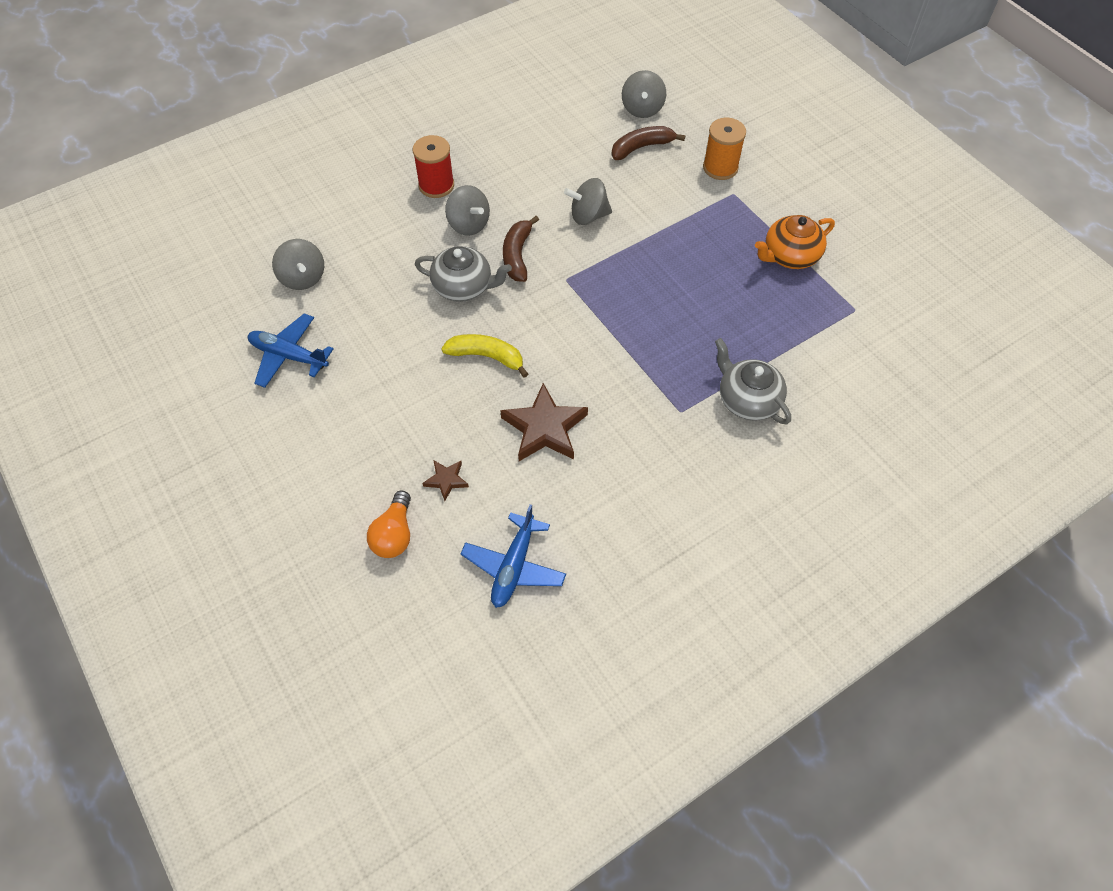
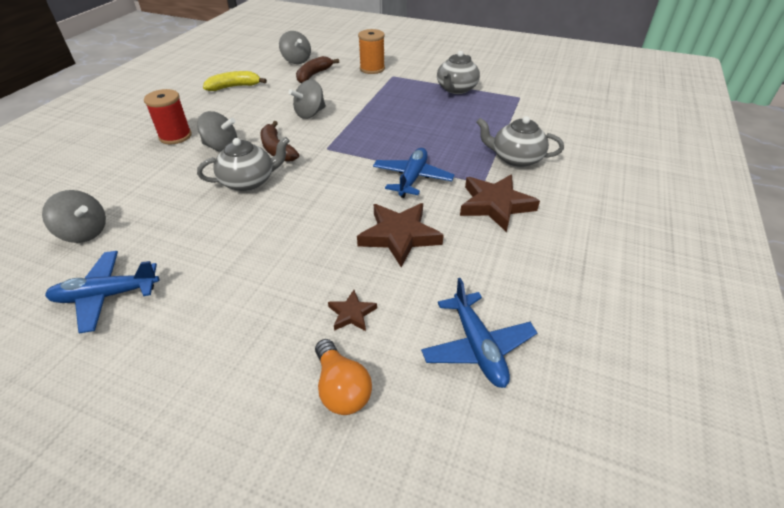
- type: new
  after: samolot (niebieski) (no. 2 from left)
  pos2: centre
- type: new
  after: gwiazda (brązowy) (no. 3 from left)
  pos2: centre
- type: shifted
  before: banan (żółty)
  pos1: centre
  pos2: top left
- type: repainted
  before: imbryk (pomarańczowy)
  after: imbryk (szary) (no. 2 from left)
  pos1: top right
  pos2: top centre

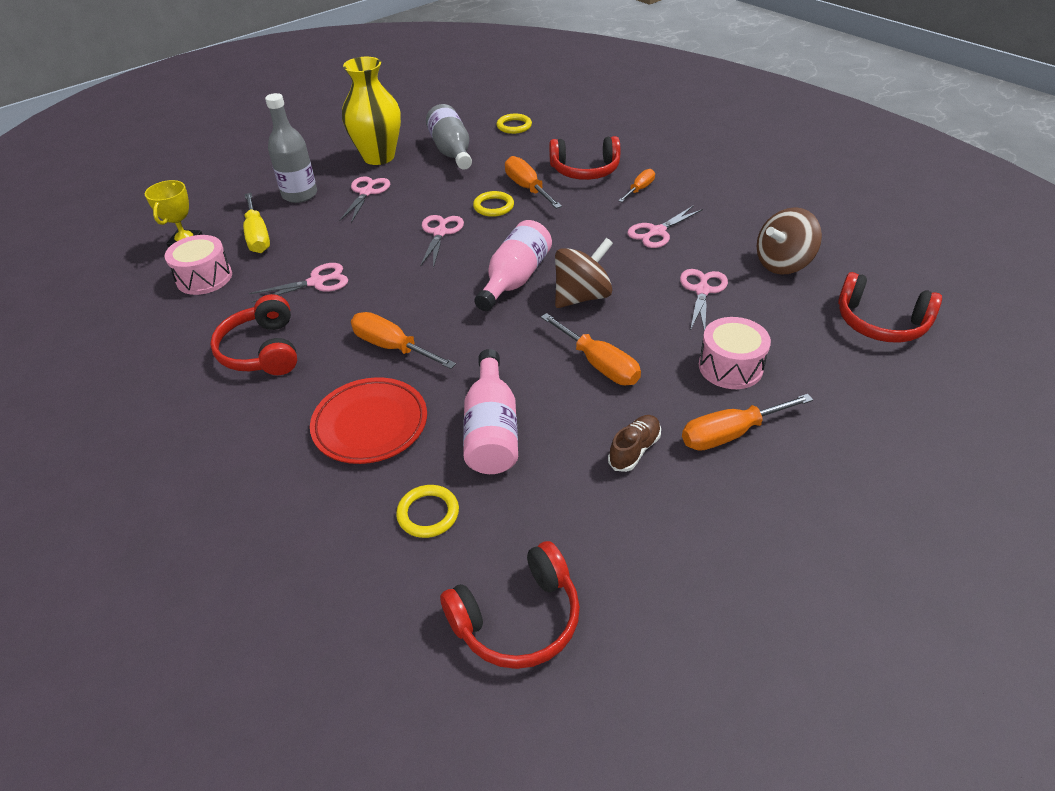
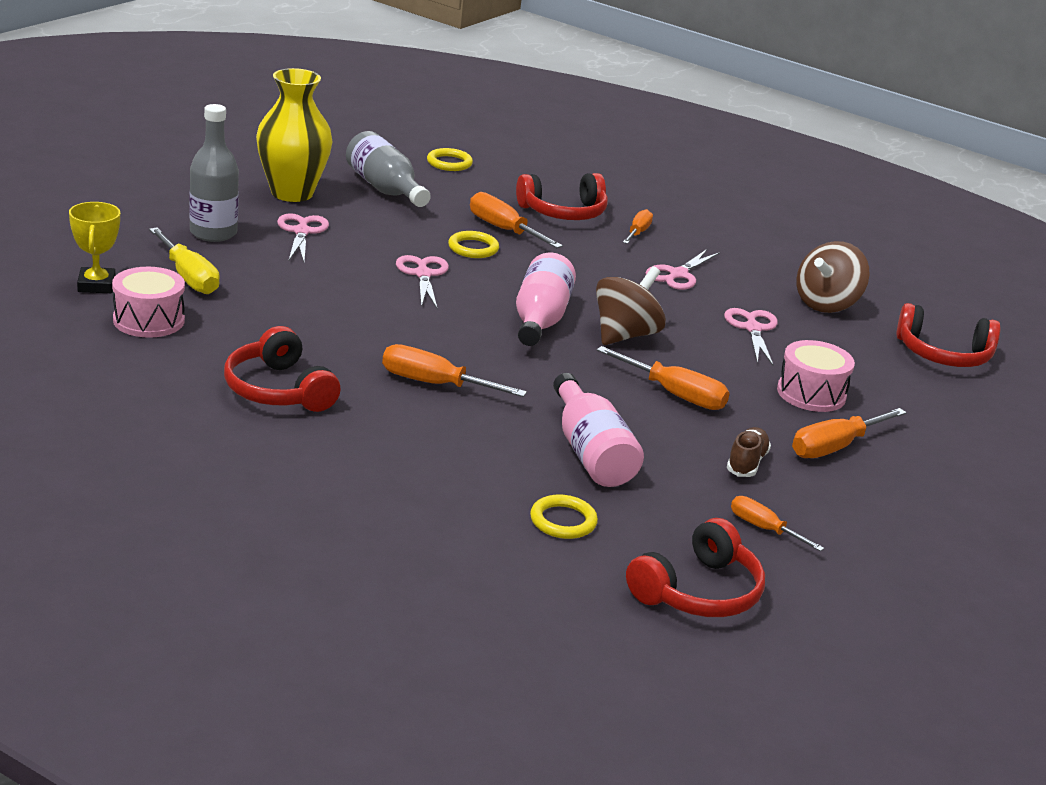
- type: gone
  before: nożyczki (różowy) (no. 1 from left)
  pos1: middle left
- type: gone
  before: talerz (czerwony)
  pos1: centre
- type: new
  after: śrubokręt (pomarańczowy) (no. 5 from left)
  pos2: middle right

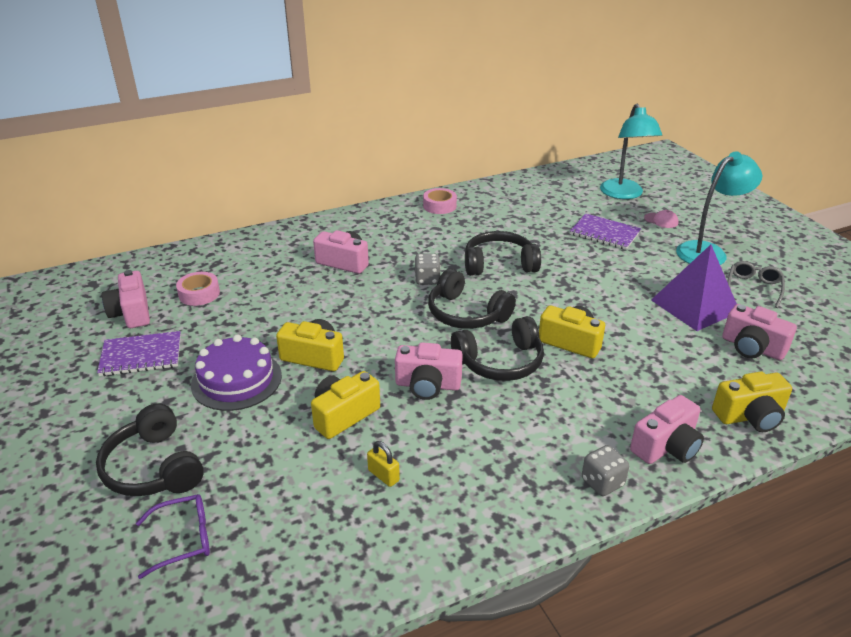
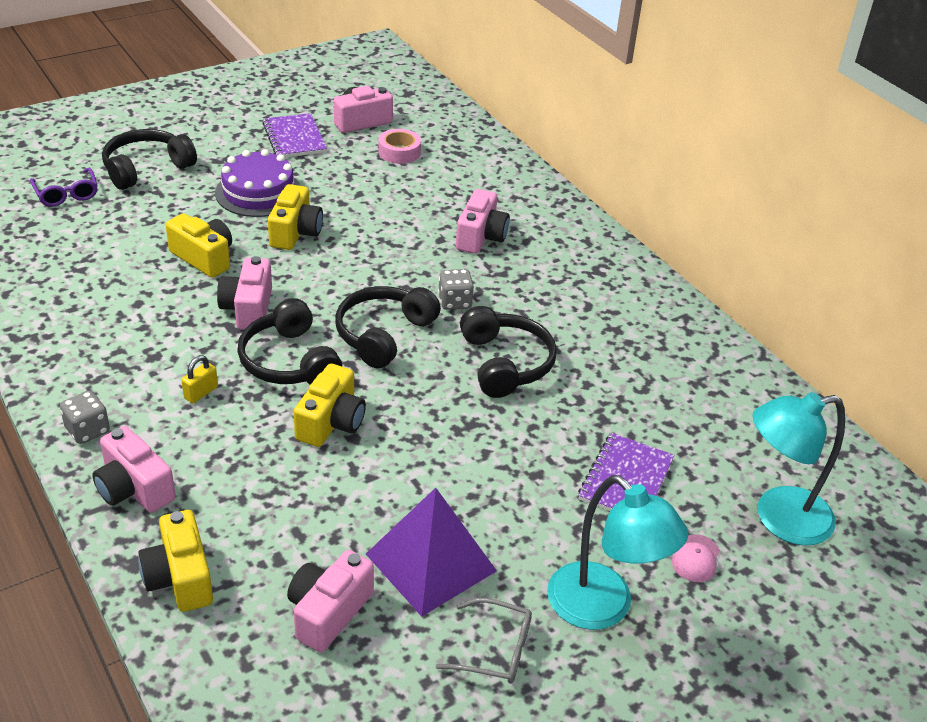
- type: gone
  before: taśma klejąca (różowy) (no. 2 from left)
  pos1: top centre
- type: shifted
  before: kłódka (żółty)
  pos1: bottom centre
  pos2: middle left

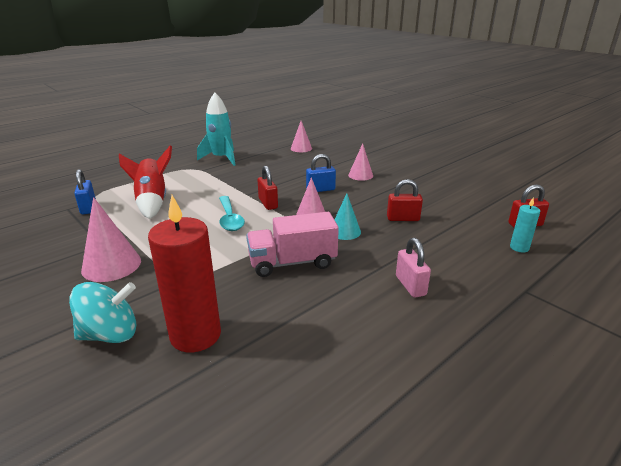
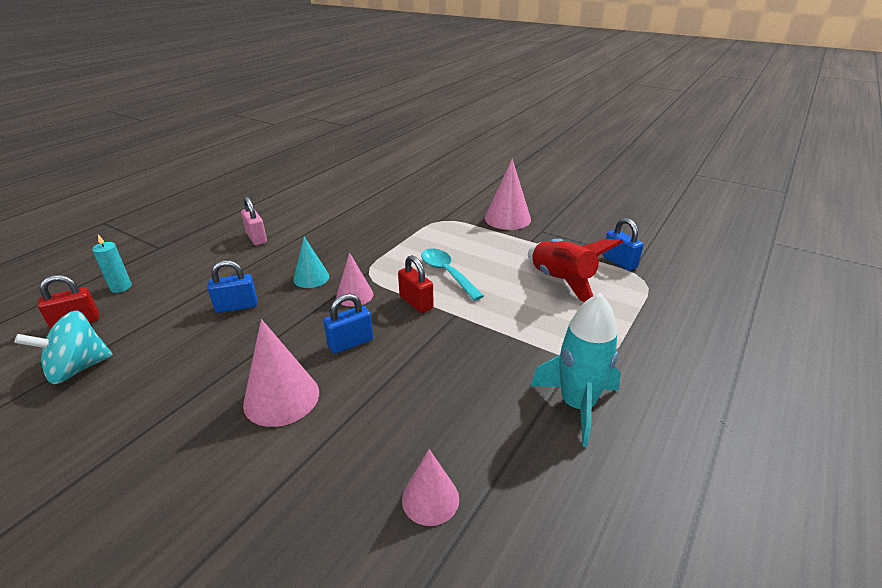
- type: gone
  before: świeca (czerwony)
  pos1: middle left
- type: gone
  before: ciężarówka (różowy)
  pos1: centre
- type: shifted
  before: bączek (turkusowy)
  pos1: bottom left
  pos2: middle left
- type: repainted
  before: kłódka (czerwony) (no. 2 from left)
  after: kłódka (niebieski) (no. 1 from left)
  pos1: centre
  pos2: middle left
- type: scaled
  before: stożek (różowy) (no. 4 from left in the first image)
  pos1: centre
  pos2: middle left
  scale: 1.57

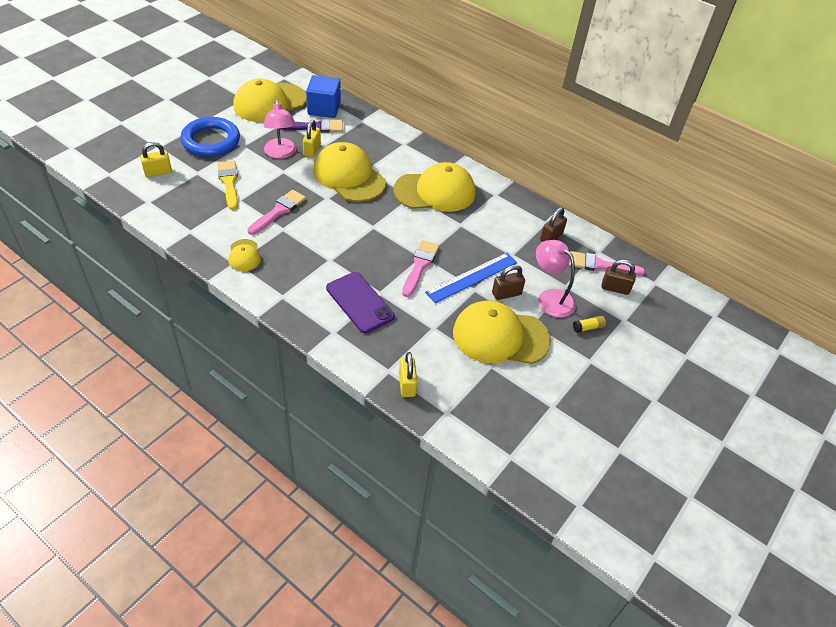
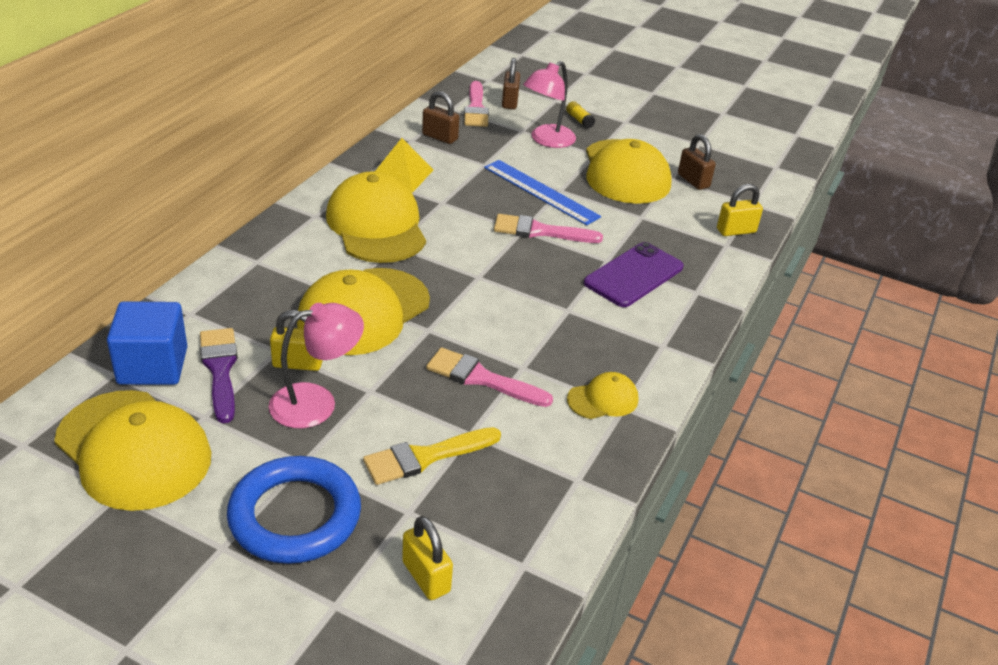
- type: new
  after: piramida (żółty)
  pos2: top centre
- type: shifted
  before: kłódka (brązowy) (no. 1 from left in the first image)
  after: kłódka (brązowy) (no. 3 from left)
  pos1: centre
  pos2: top right

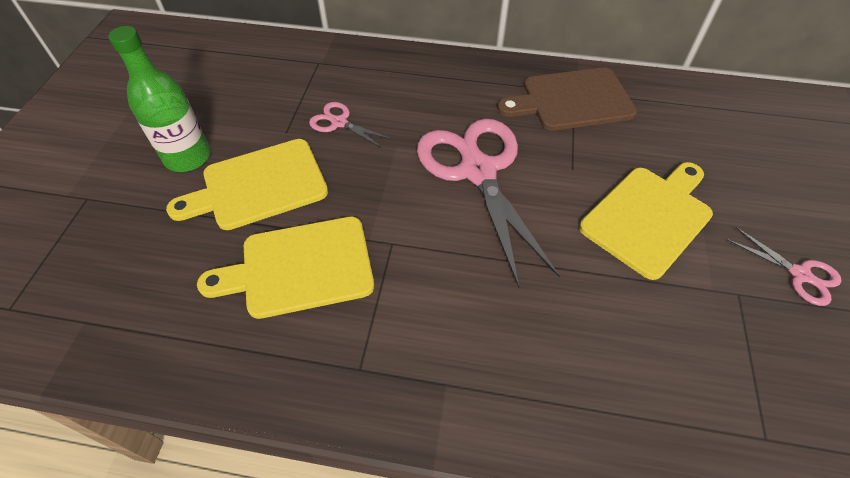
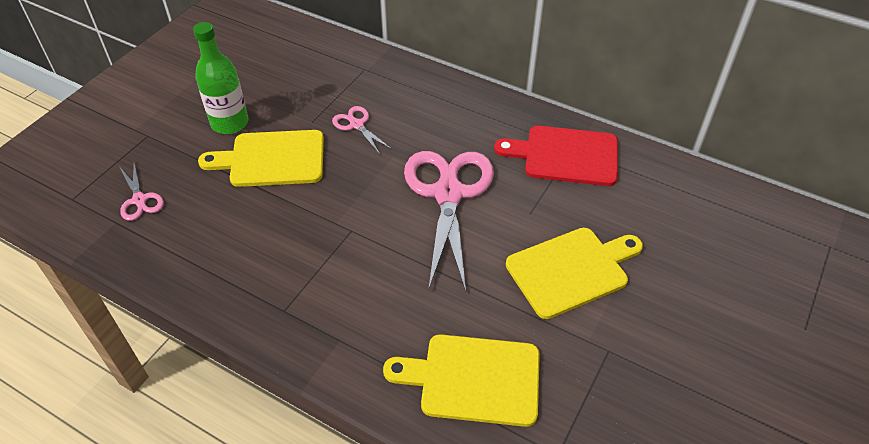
- type: shifted
  before: deska do krojenia (żółty) (no. 2 from left)
  pos1: centre
  pos2: bottom centre
- type: shifted
  before: nożyczki (różowy) (no. 3 from left in the first image)
  after: nożyczki (różowy) (no. 1 from left)
  pos1: middle right
  pos2: middle left
- type: repainted
  before: deska do krojenia (brązowy)
  after: deska do krojenia (czerwony)
  pos1: top right
  pos2: centre

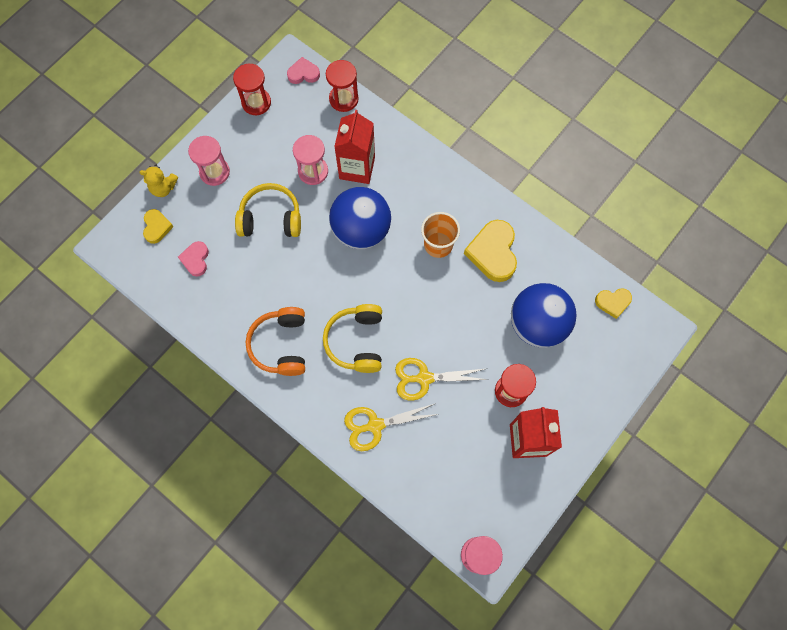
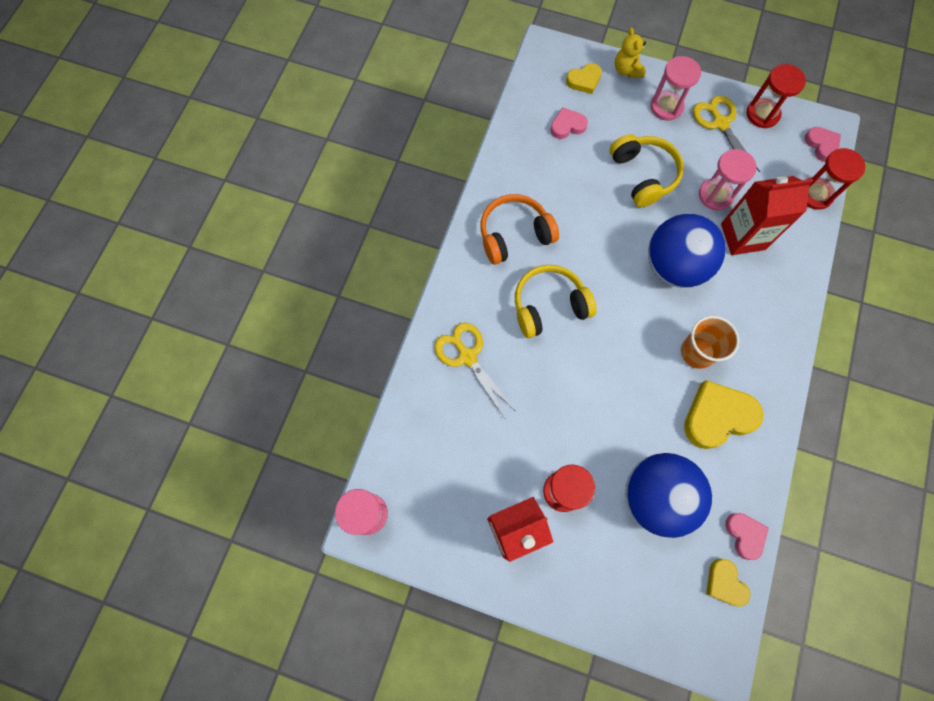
- type: new
  after: serce (różowy) (no. 2 from left)
  pos2: bottom right
- type: shifted
  before: nożyczki (żółty) (no. 2 from left)
  pos1: centre
  pos2: top right

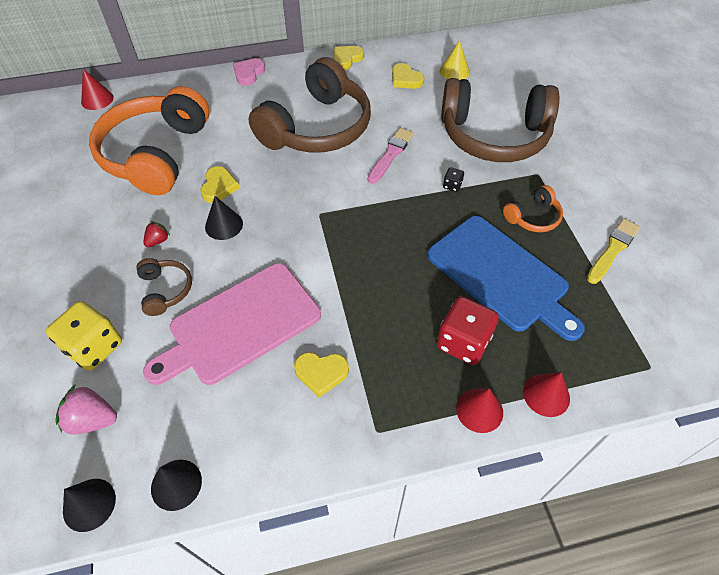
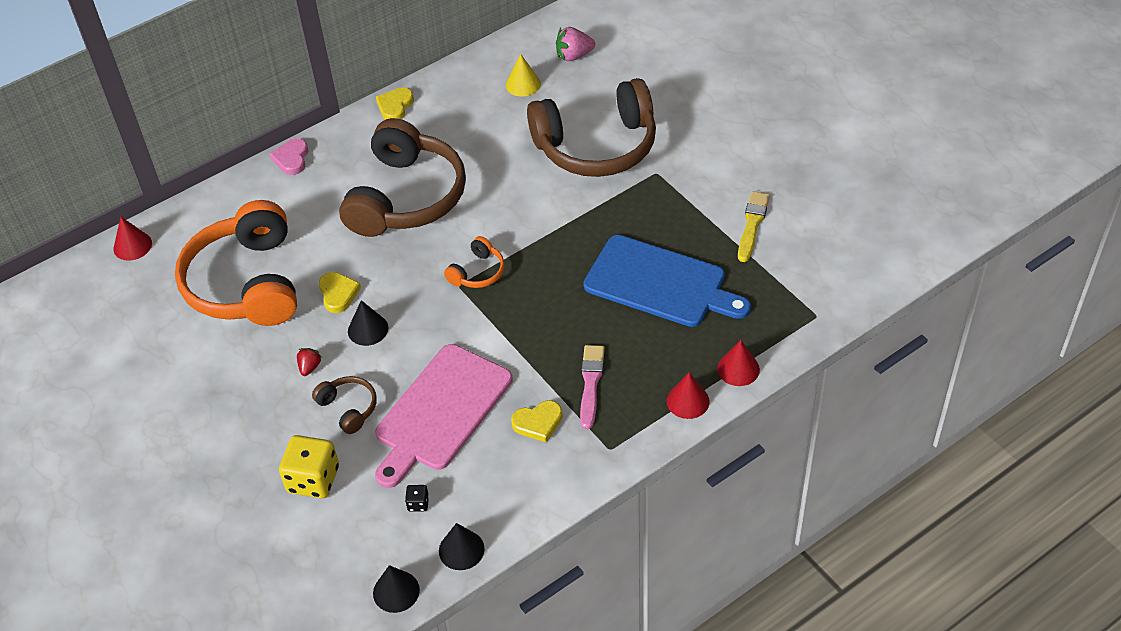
- type: gone
  before: serce (żółty) (no. 4 from left)
  pos1: top centre
- type: gone
  before: kostka do gry (czerwony)
  pos1: centre
- type: shifted
  before: truskawka (różowy)
  pos1: bottom left
  pos2: top centre
- type: shifted
  before: pędzel (różowy)
  pos1: top centre
  pos2: centre
- type: shifted
  before: kostka do gry (czarny)
  pos1: top centre
  pos2: bottom centre
- type: shifted
  before: słuchawki (pomarańczowy) (no. 2 from left)
  pos1: middle right
  pos2: centre

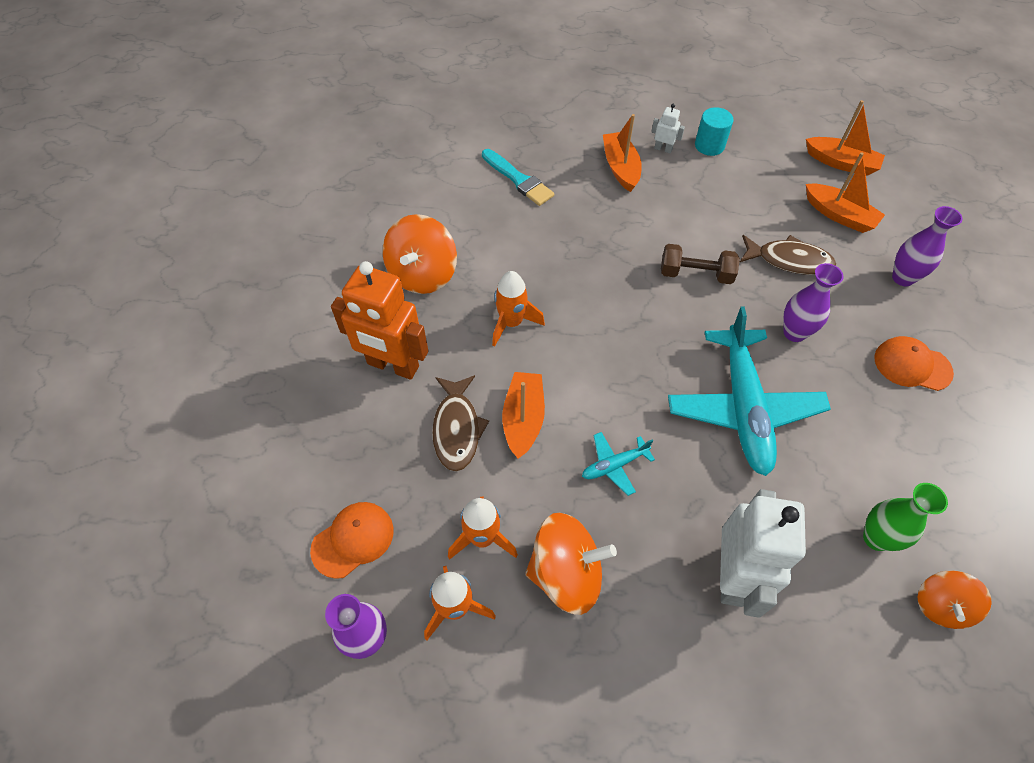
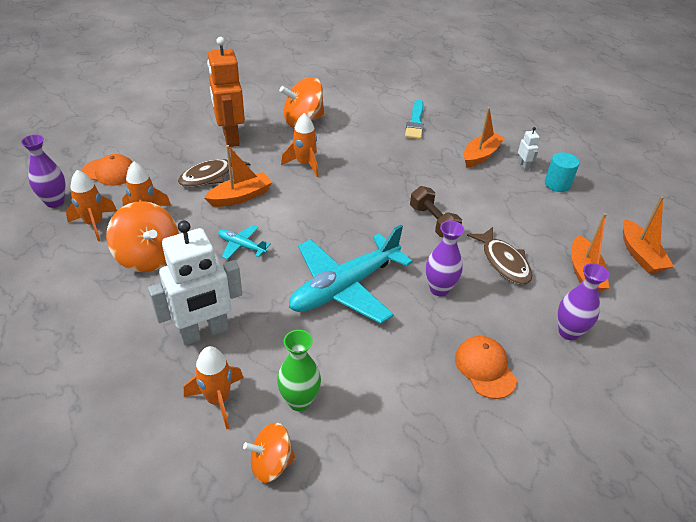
- type: new
  after: rakieta (pomarańczowy) (no. 3 from left)
  pos2: bottom left

